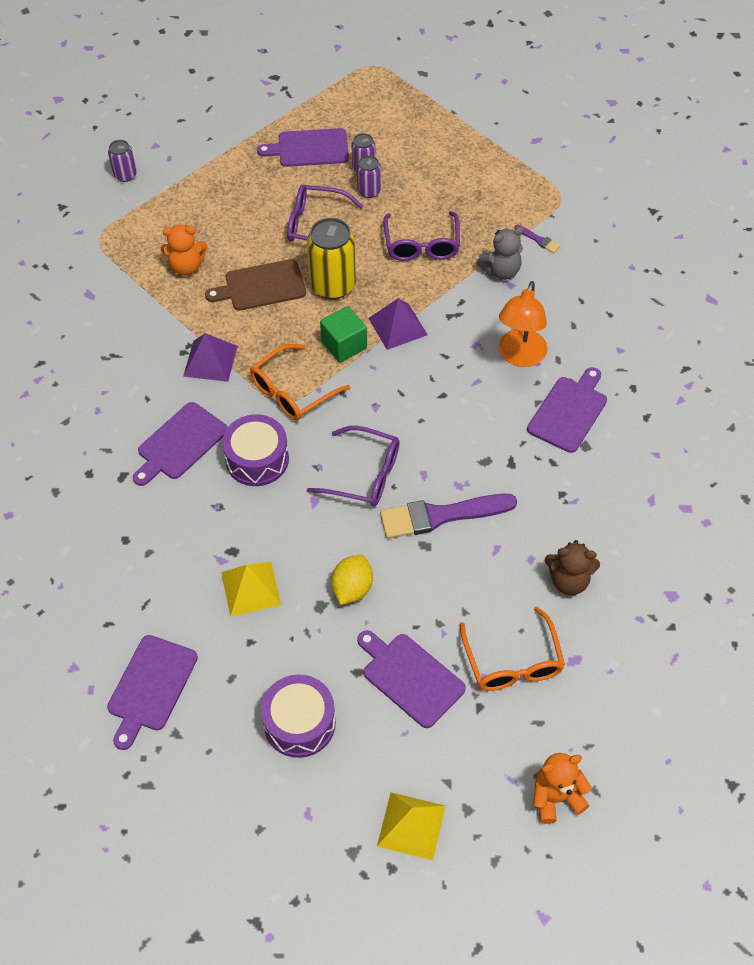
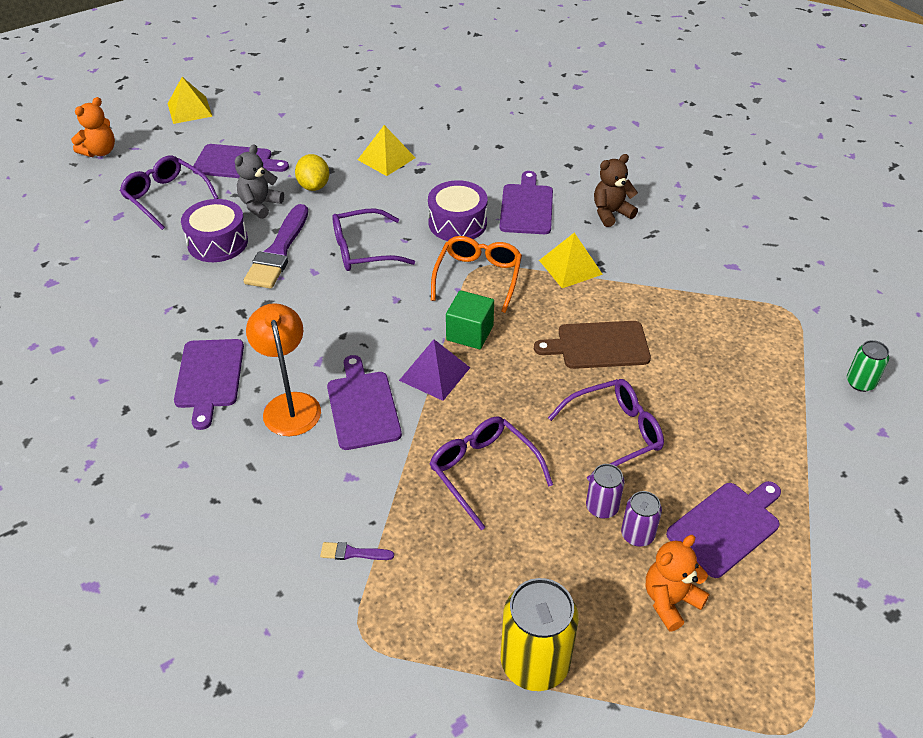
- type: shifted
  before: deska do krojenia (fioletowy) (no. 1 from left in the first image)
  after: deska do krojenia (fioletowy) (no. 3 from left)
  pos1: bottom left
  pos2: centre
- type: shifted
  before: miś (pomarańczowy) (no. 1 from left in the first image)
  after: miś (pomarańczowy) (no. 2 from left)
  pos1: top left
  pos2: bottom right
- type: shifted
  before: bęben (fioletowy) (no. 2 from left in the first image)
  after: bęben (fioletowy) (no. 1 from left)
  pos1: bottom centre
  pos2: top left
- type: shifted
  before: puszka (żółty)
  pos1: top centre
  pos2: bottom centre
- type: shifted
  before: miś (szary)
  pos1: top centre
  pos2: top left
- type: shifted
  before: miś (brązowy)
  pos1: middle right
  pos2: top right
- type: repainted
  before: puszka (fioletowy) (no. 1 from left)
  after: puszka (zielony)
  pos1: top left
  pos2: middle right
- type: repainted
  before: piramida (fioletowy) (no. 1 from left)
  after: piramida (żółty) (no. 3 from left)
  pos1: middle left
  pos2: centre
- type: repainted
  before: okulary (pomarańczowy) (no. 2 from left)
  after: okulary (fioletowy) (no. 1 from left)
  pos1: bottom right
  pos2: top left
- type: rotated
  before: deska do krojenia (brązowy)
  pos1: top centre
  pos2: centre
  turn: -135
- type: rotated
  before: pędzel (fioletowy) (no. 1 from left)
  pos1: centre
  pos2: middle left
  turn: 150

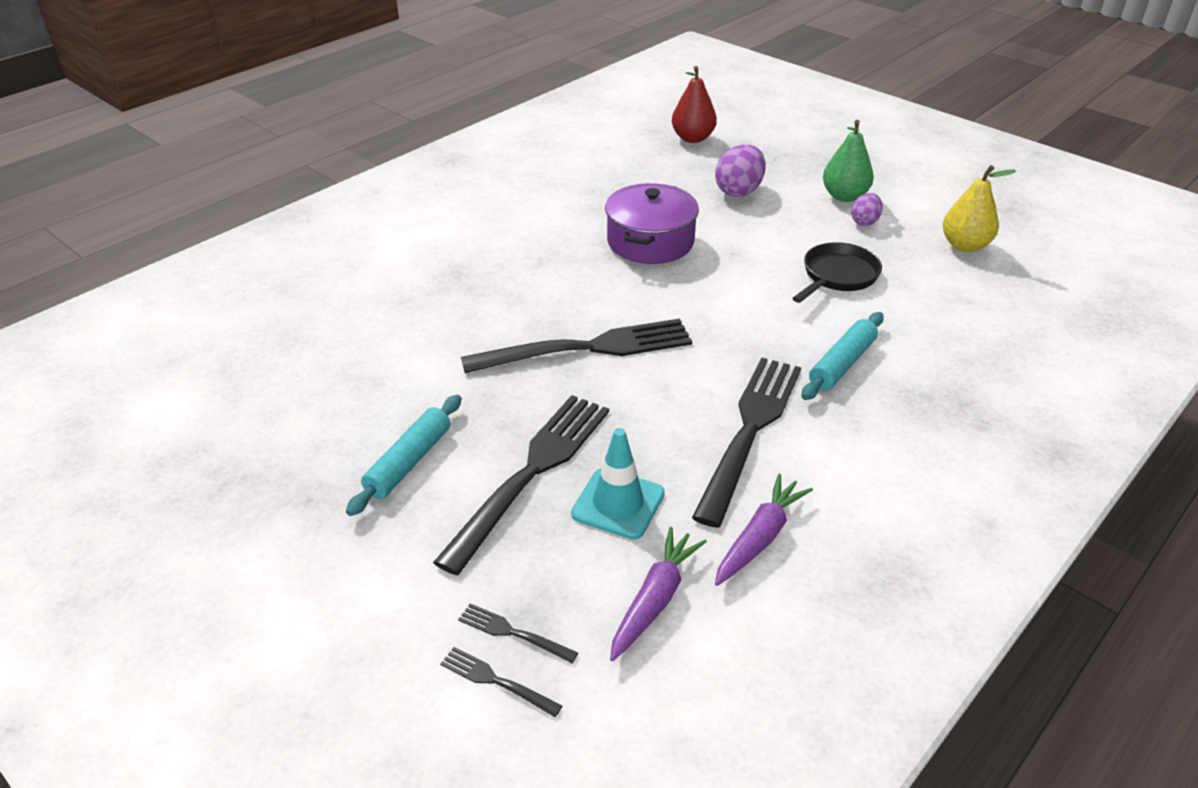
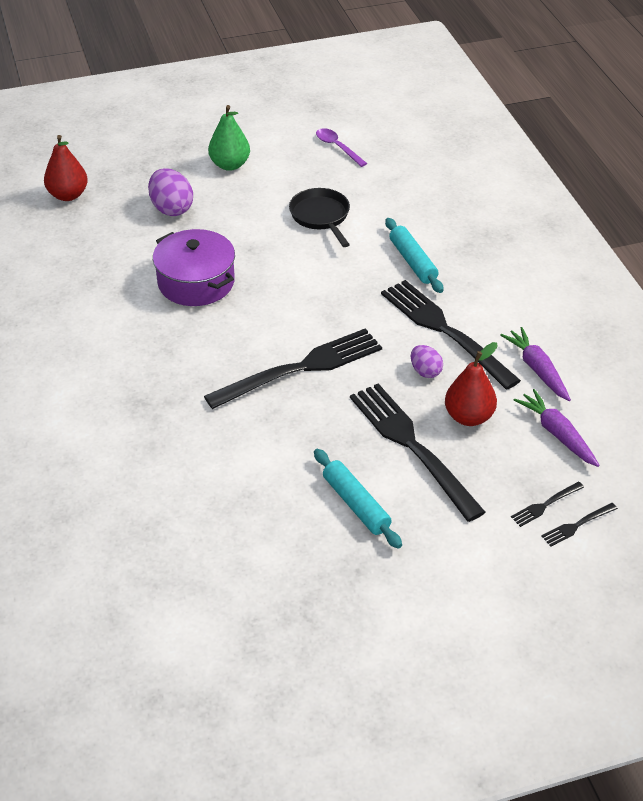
- type: shifted
  before: jajko (fioletowy) (no. 2 from left)
  pos1: top right
  pos2: centre
- type: swapped
  before: pachołek (turkusowy)
  after: gruszka (czerwony) (no. 2 from left)
  pos1: centre
  pos2: middle right
- type: swapped
  before: gruszka (żółty)
  after: łyżka (fioletowy)
  pos1: top right
  pos2: top centre
- type: rotated
  before: widelec (czarny) (no. 4 from left in the first image)
  pos1: centre
  pos2: centre
  turn: 45

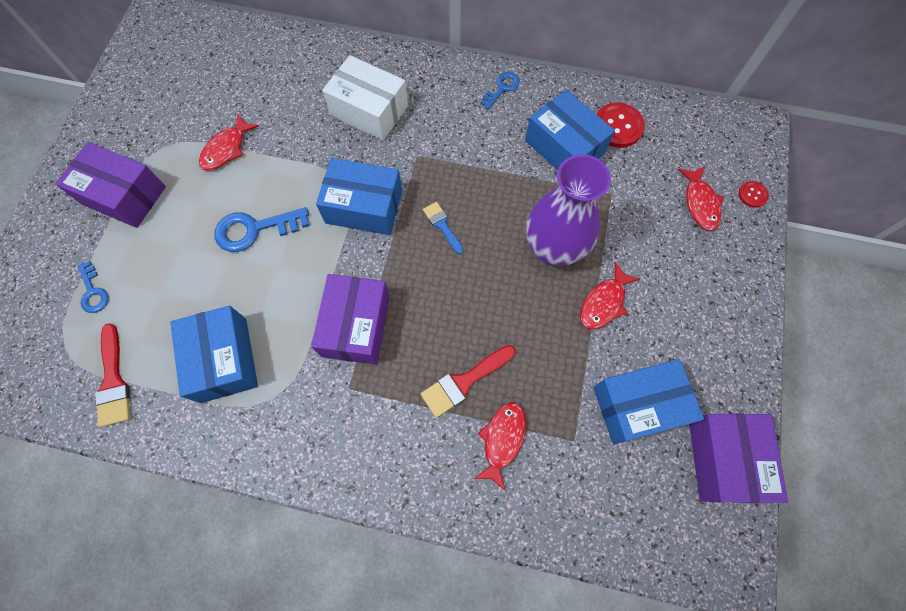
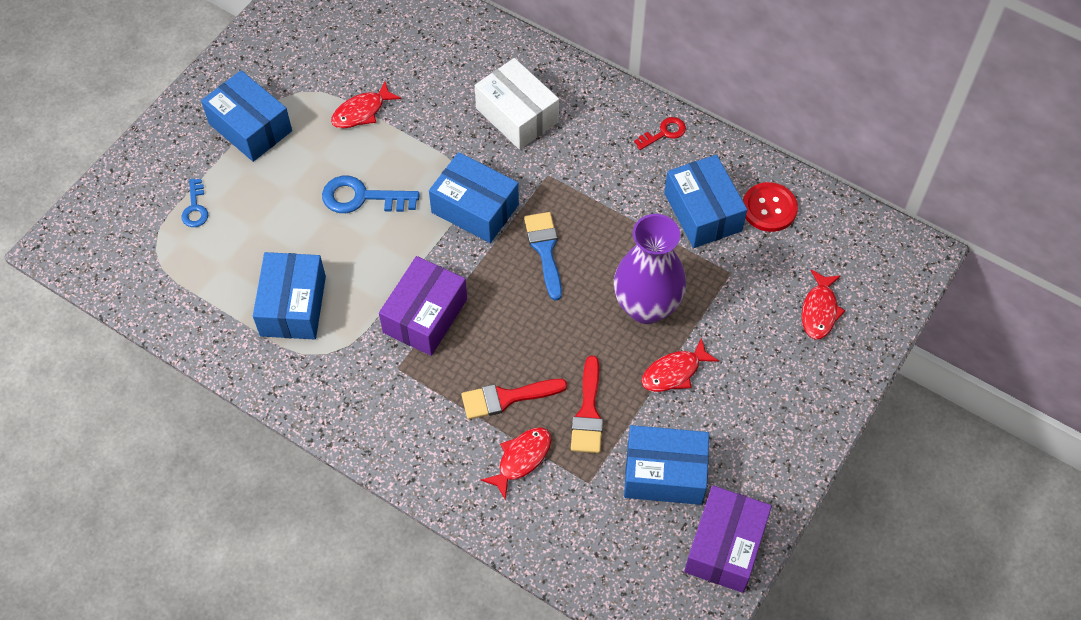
- type: gone
  before: guzik (czerwony) (no. 2 from left)
  pos1: top right
- type: shifted
  before: pędzel (czerwony) (no. 1 from left in the first image)
  after: pędzel (czerwony) (no. 2 from left)
  pos1: middle left
  pos2: centre
- type: repainted
  before: pudełko (fioletowy) (no. 1 from left)
  after: pudełko (niebieski) (no. 1 from left)
  pos1: top left
  pos2: top left
- type: repainted
  before: klucz (niebieski) (no. 3 from left)
  after: klucz (czerwony)
  pos1: top centre
  pos2: top centre
- type: scaled
  before: pędzel (niebieski)
  pos1: centre
  pos2: centre
  scale: 1.54

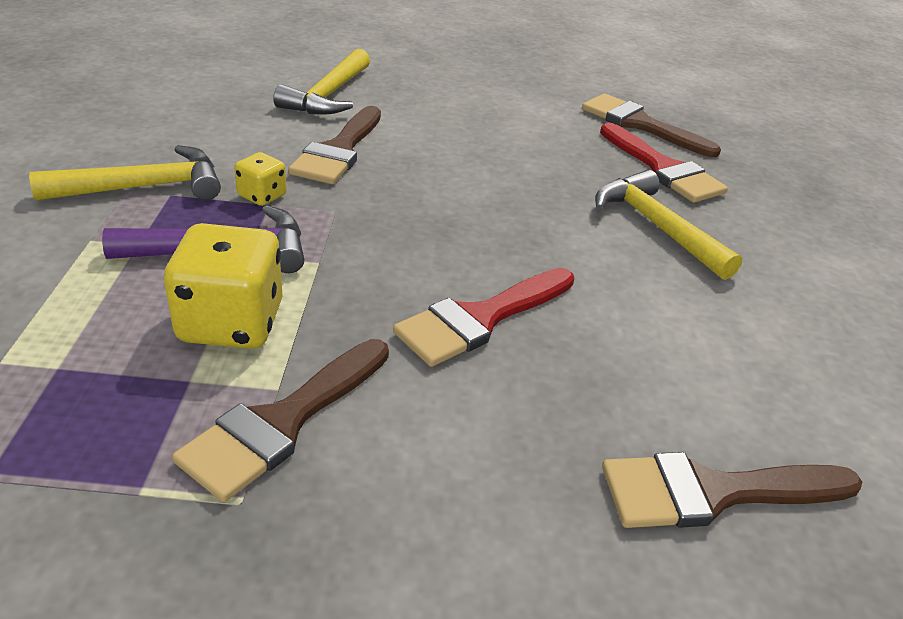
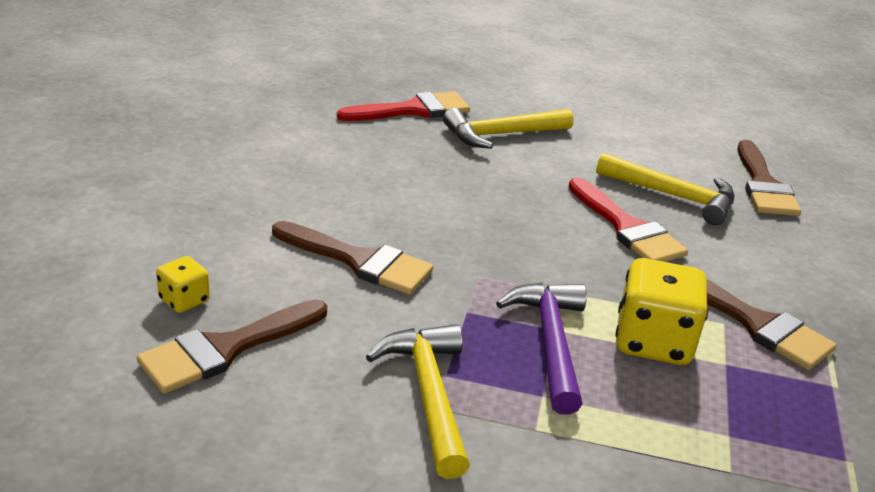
- type: shifted
  before: kostka do gry (żółty) (no. 2 from left in the first image)
  after: kostka do gry (żółty) (no. 1 from left)
  pos1: top left
  pos2: middle left
- type: shifted
  before: młotek (żółty) (no. 2 from left in the first image)
  after: młotek (żółty) (no. 3 from left)
  pos1: top centre
  pos2: middle right
- type: shifted
  before: pędzel (brązowy) (no. 3 from left in the first image)
  after: pędzel (brązowy) (no. 1 from left)
  pos1: top right
  pos2: bottom left

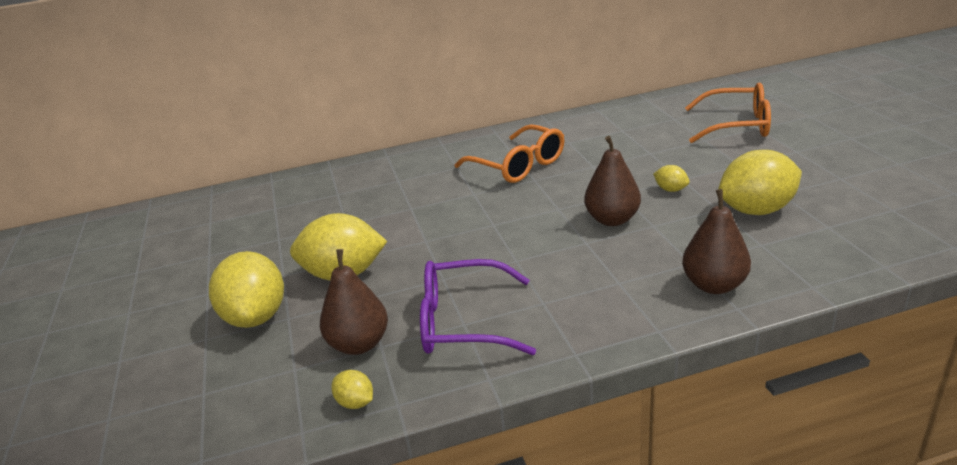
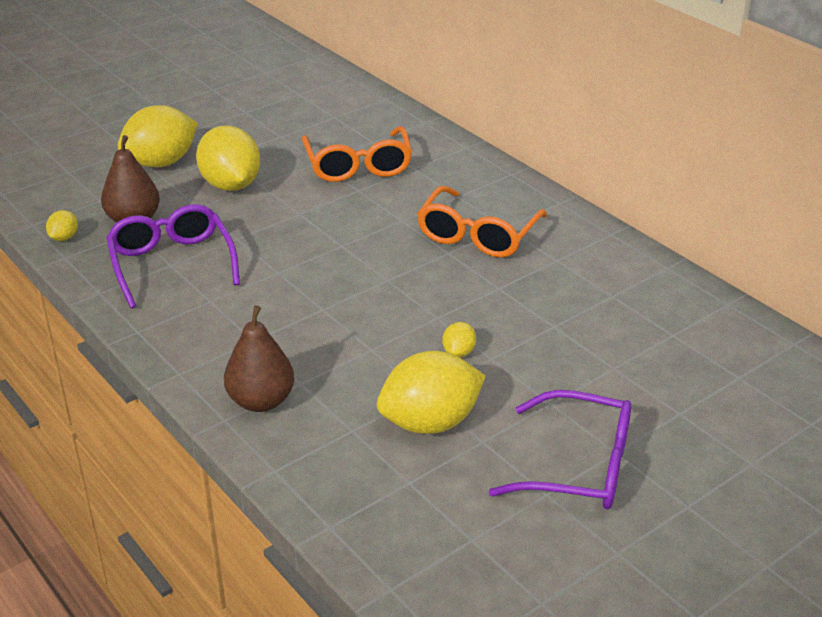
- type: gone
  before: gruszka (brązowy) (no. 2 from left)
  pos1: centre
- type: new
  after: okulary (fioletowy) (no. 2 from left)
  pos2: bottom right
- type: shifted
  before: okulary (pomarańczowy) (no. 2 from left in the first image)
  after: okulary (pomarańczowy) (no. 1 from left)
  pos1: top right
  pos2: top centre
- type: rotated
  before: cytryna (żółty) (no. 5 from left in the first image)
  pos1: middle right
  pos2: centre
  turn: -75

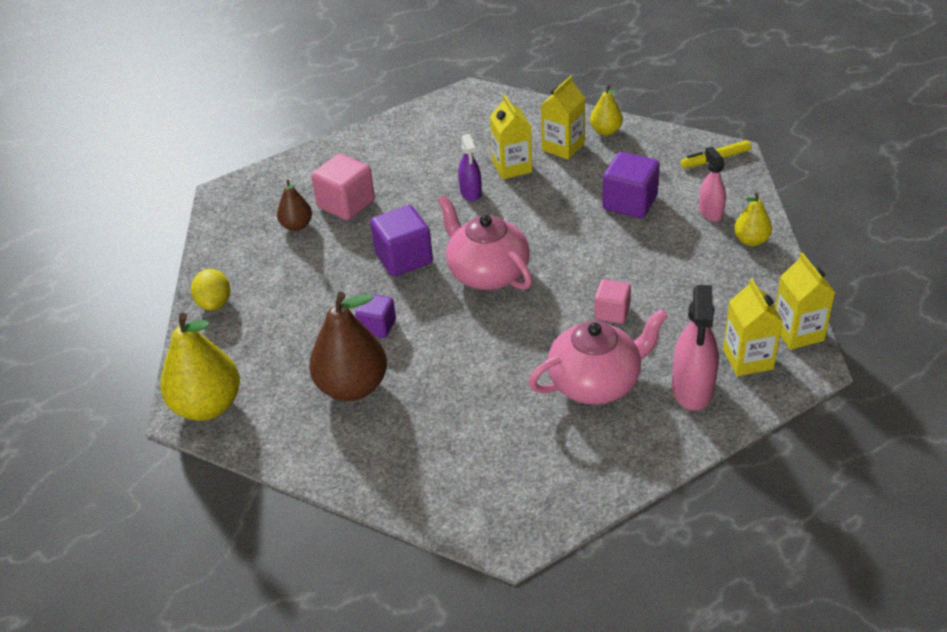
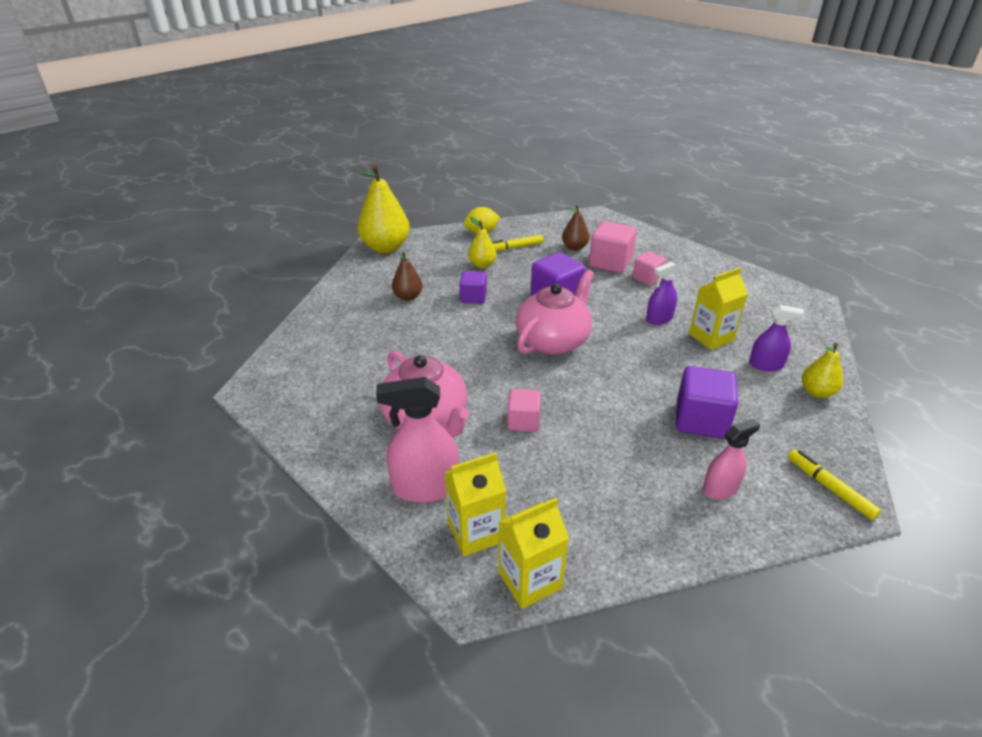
- type: new
  after: flamaster (żółty) (no. 1 from left)
  pos2: top centre
- type: new
  after: sześcian (różowy) (no. 3 from left)
  pos2: centre
- type: shifted
  before: gruszka (żółty) (no. 3 from left in the first image)
  after: gruszka (żółty) (no. 2 from left)
  pos1: middle right
  pos2: top centre
- type: swapped
  before: karton mleka (żółty) (no. 2 from left)
  after: spryskiwacz (fioletowy) (no. 2 from left)
  pos1: top centre
  pos2: middle right
- type: scaled
  before: gruszka (brązowy) (no. 2 from left in the first image)
  pos1: centre
  pos2: centre
  scale: 0.53

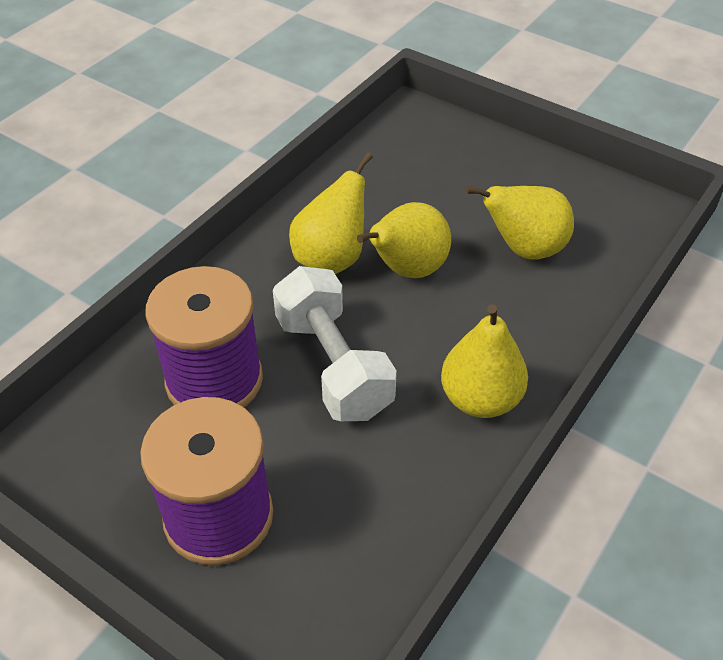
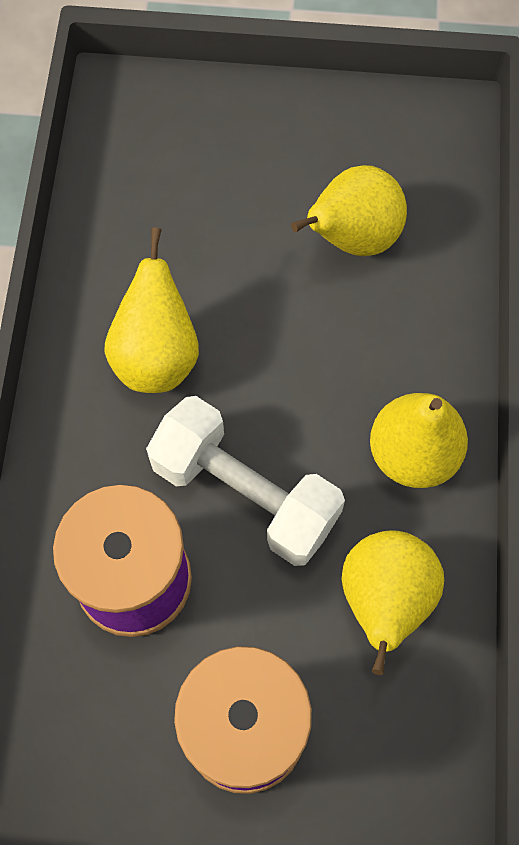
- type: shifted
  before: gruszka (żółty) (no. 2 from left in the first image)
  after: gruszka (żółty) (no. 3 from left)
  pos1: centre
  pos2: bottom right

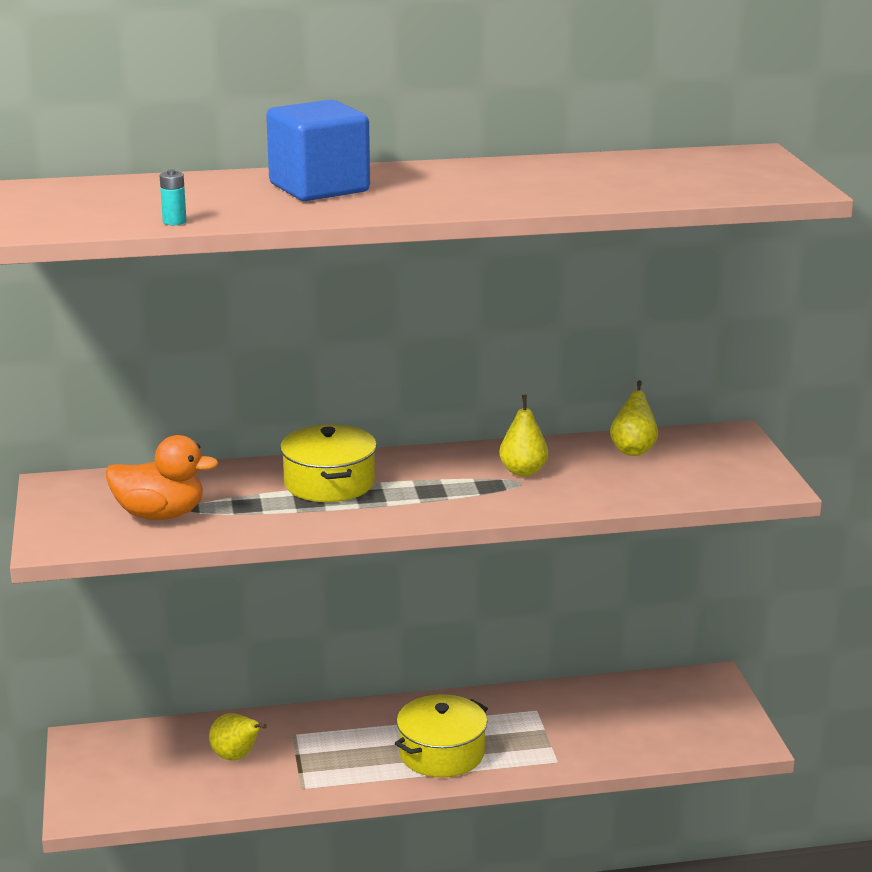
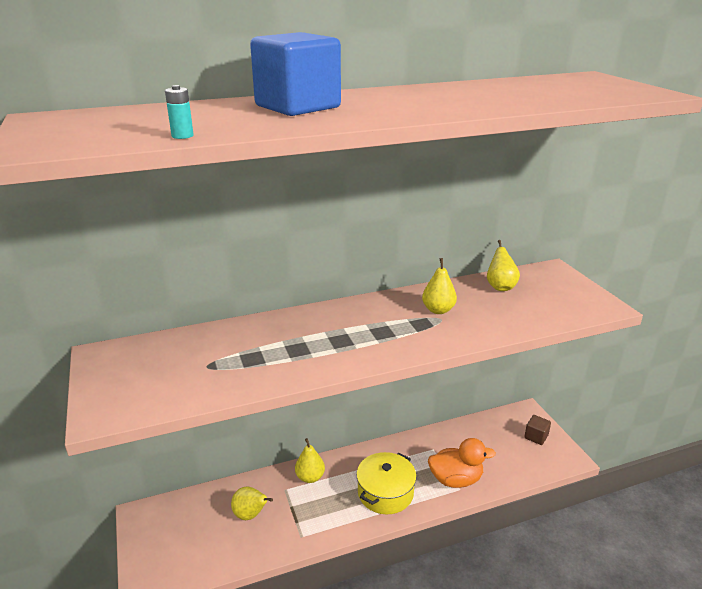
- type: gone
  before: garnek (żółty) (no. 1 from left)
  pos1: centre
- type: new
  after: gruszka (żółty) (no. 2 from left)
  pos2: bottom centre
- type: new
  after: sześcian (brązowy)
  pos2: bottom right
- type: shifted
  before: kaczka (pomarańczowy)
  pos1: middle left
  pos2: bottom centre

